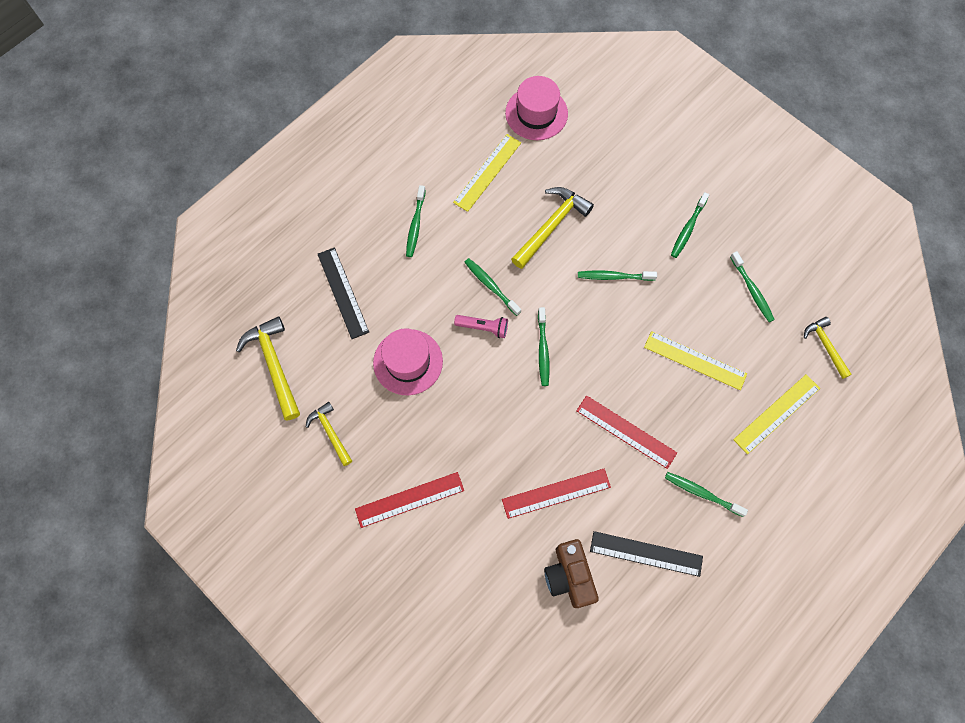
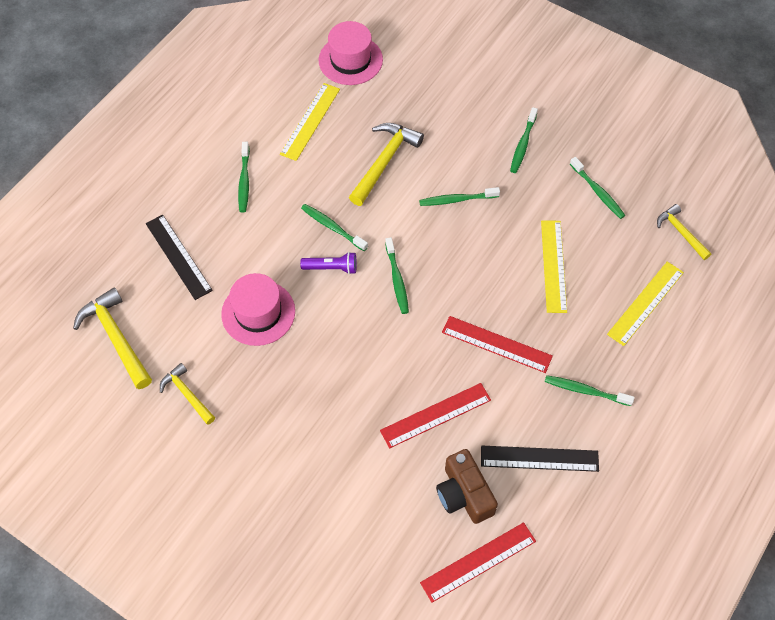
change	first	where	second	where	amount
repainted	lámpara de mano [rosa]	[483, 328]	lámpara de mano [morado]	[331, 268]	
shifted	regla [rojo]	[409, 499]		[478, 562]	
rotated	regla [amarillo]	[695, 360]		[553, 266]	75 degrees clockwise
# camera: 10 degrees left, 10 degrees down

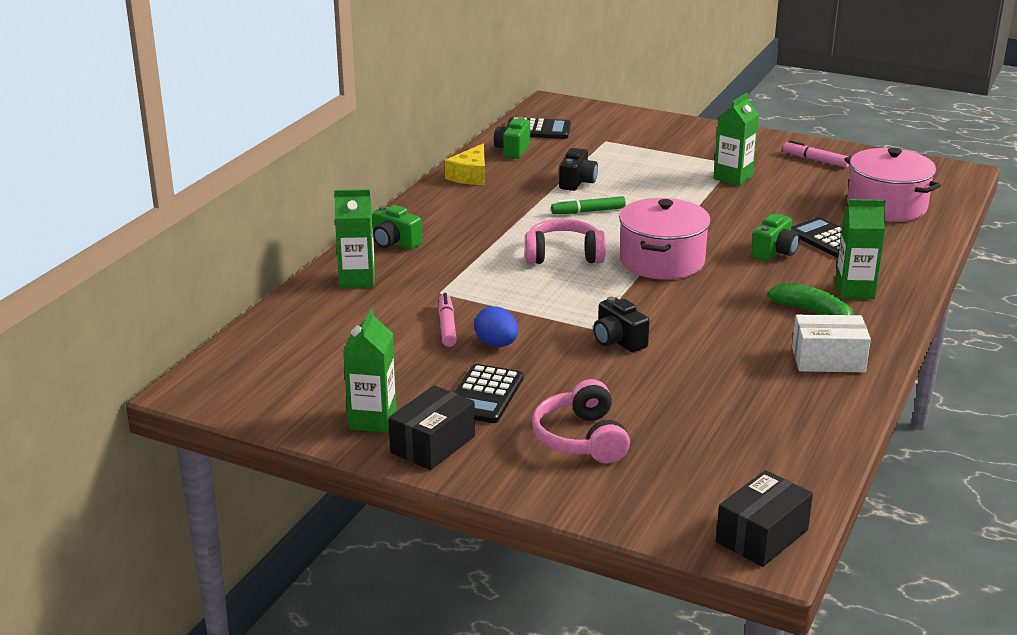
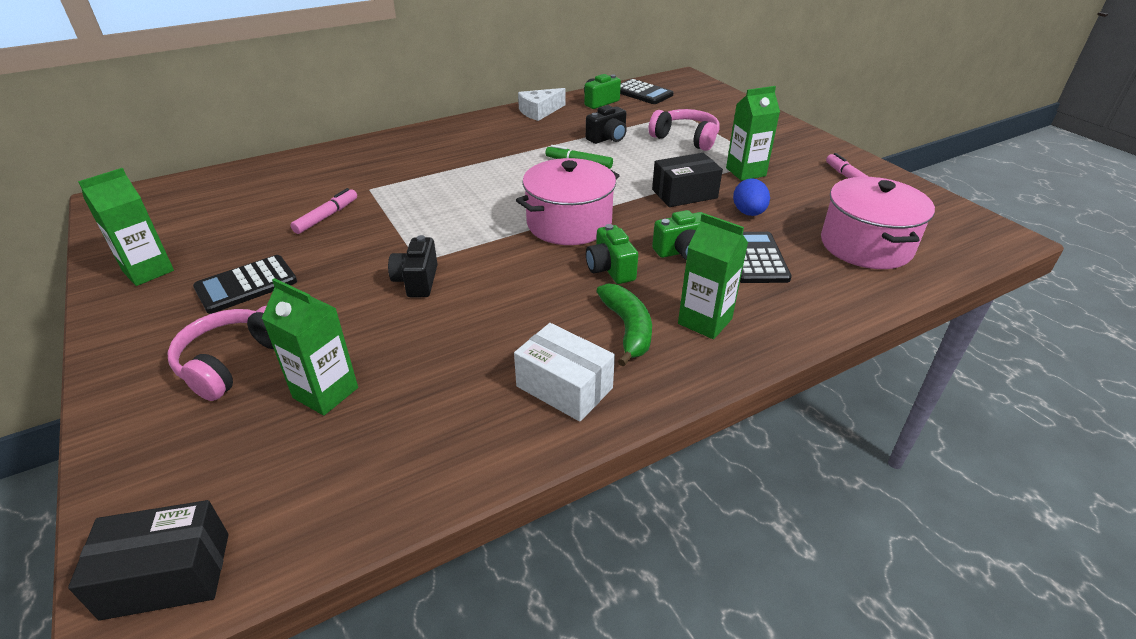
change	first	where	second	where	amount
shifted	cartón de leche [verde]	[357, 280]		[325, 393]	
repainted	queso [amarillo]	[471, 175]	queso [blanco]	[539, 111]	
shifted	cámara [verde]	[394, 243]		[610, 269]	
shifted	auriculares [rosa]	[563, 255]		[685, 138]	
shifted	caja [negro]	[433, 444]		[684, 194]	
shifted	huevo [azul]	[496, 344]		[748, 213]	
# camera: 35 degrees right, 10 degrees up

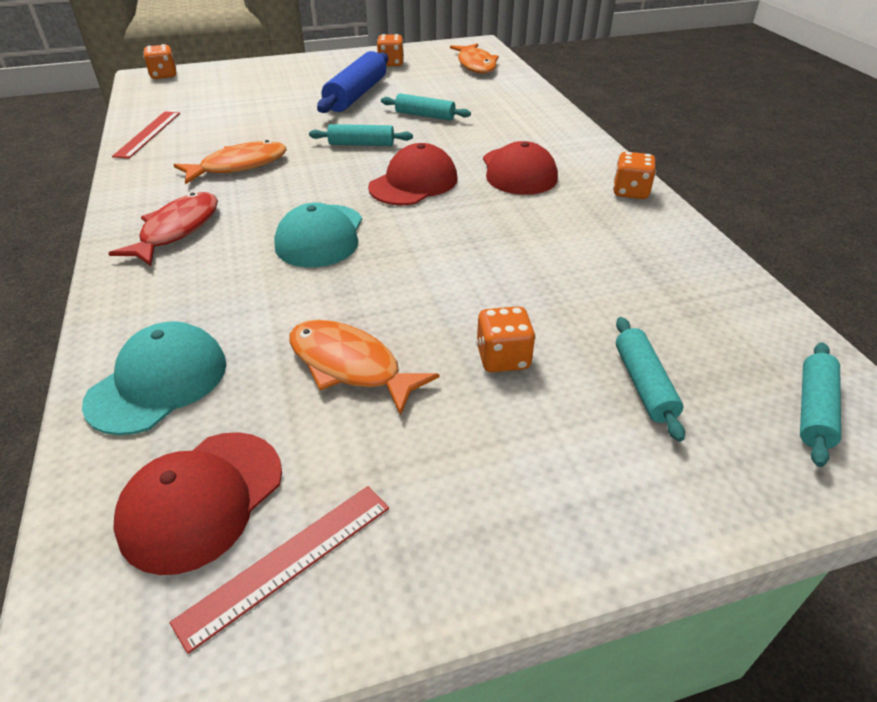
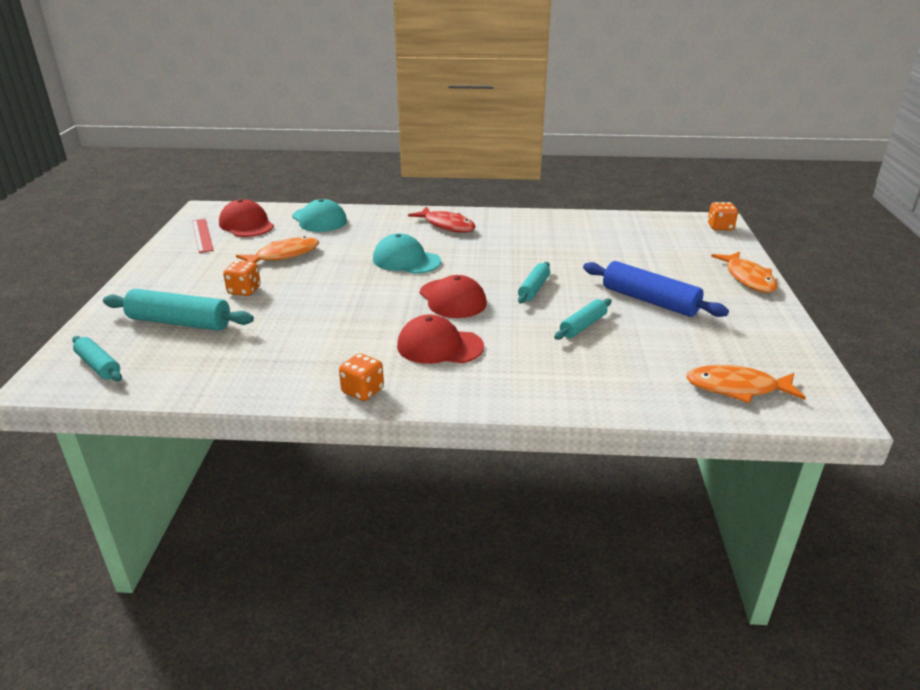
change	first	where	second	where	amount
scaled	rodillo [turquesa]	[643, 384]		[180, 322]	x1.69
shifted	pez [naranja]	[239, 166]		[748, 278]	
gone	regla [rojo]	[148, 134]			
gone	dado [naranja]	[391, 64]			
# camera: 110 degrees right, 10 degrees down

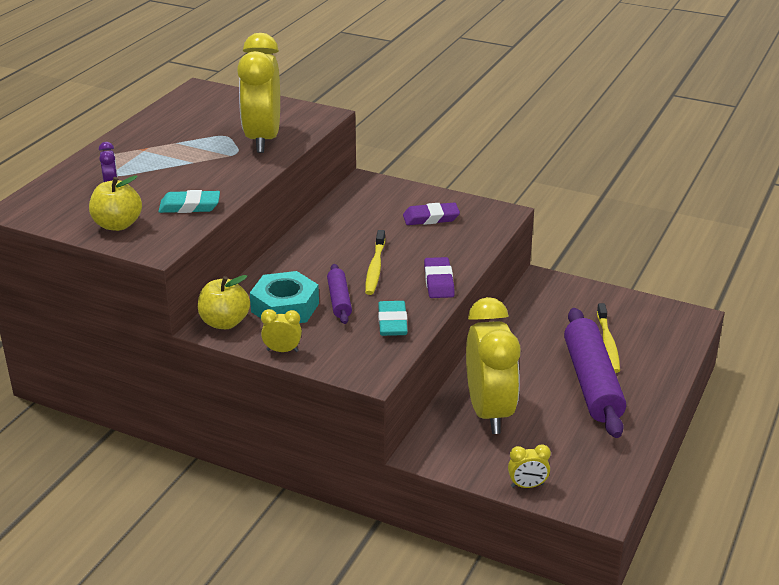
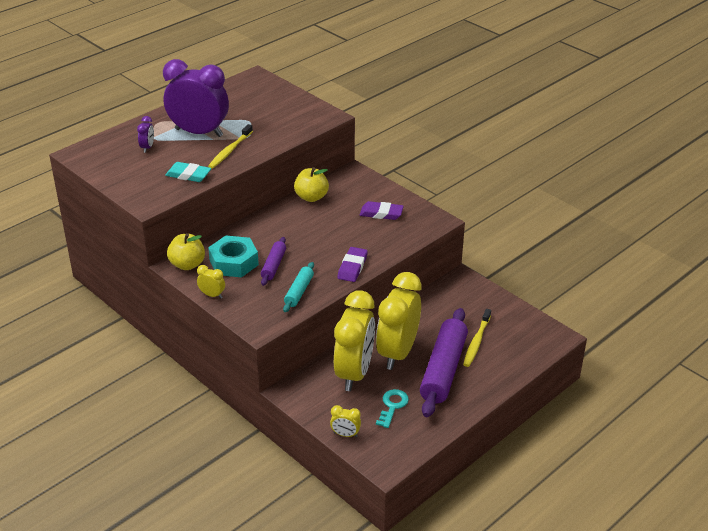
change	first	where	second	where	amount
new			despertador [morado]	[199, 132]	
shifted	cepillo de dientes [amarillo]	[375, 268]		[230, 151]	
swapped	goma de borrar [turquesa]	[392, 322]	rodillo [turquesa]	[299, 291]	
shifted	manzana [amarillo]	[117, 225]		[311, 197]	
shifted	despertador [amarillo]	[263, 139]		[397, 353]	
new			llave [turquesa]	[392, 406]	
# camera: 20 degrees right, 5 degrees up

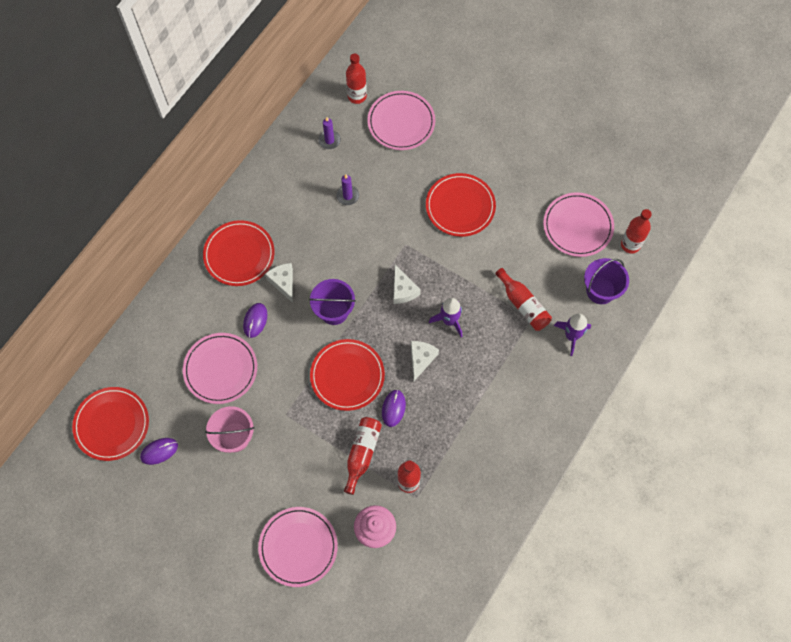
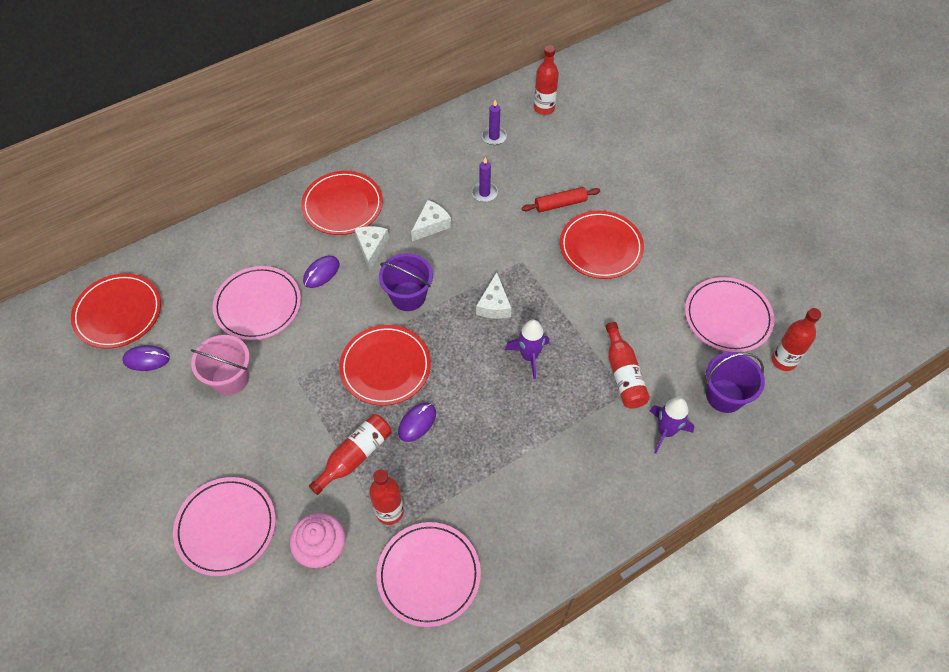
change	first	where	second	where	amount
shifted	plato [rosa]	[401, 122]		[429, 575]	
shifted	queso [blanco]	[421, 359]		[431, 225]	
new			rodillo [rojo]	[560, 204]	
# camera: 25 degrees right, 10 degrees down

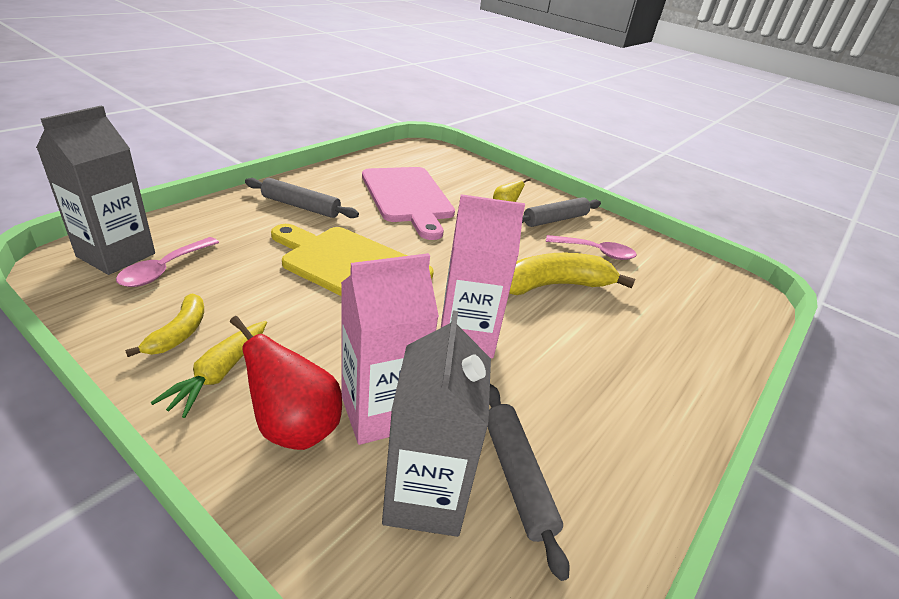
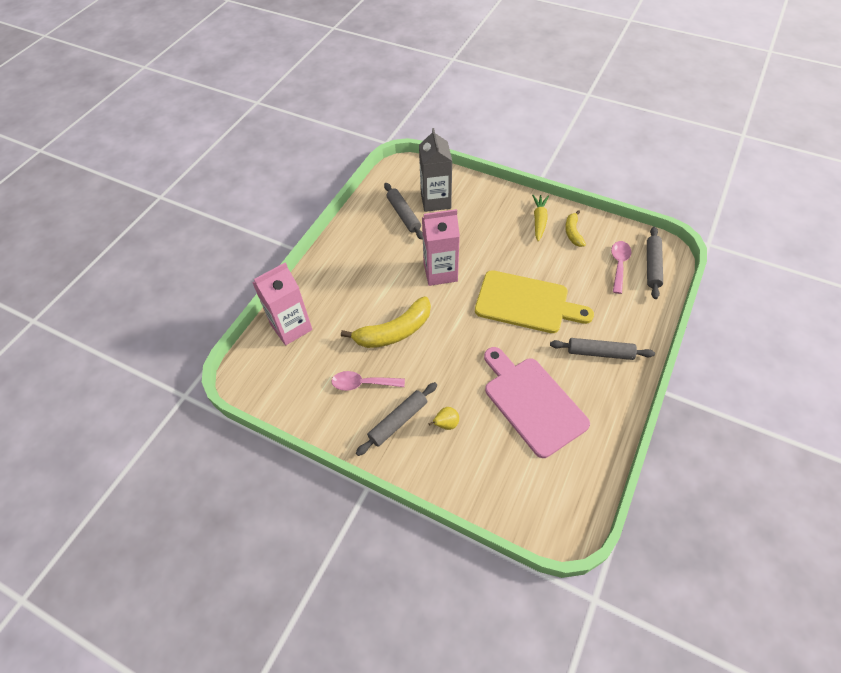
change	first	where	second	where	amount
shifted	cartón de leche [rosa]	[381, 412]		[291, 327]	
swapped	cartón de leche [gris]	[116, 255]	rodillo [gris]	[652, 266]	
gone	pera [rojo]	[294, 427]			
# camera: 175 degrees right, 20 degrees up

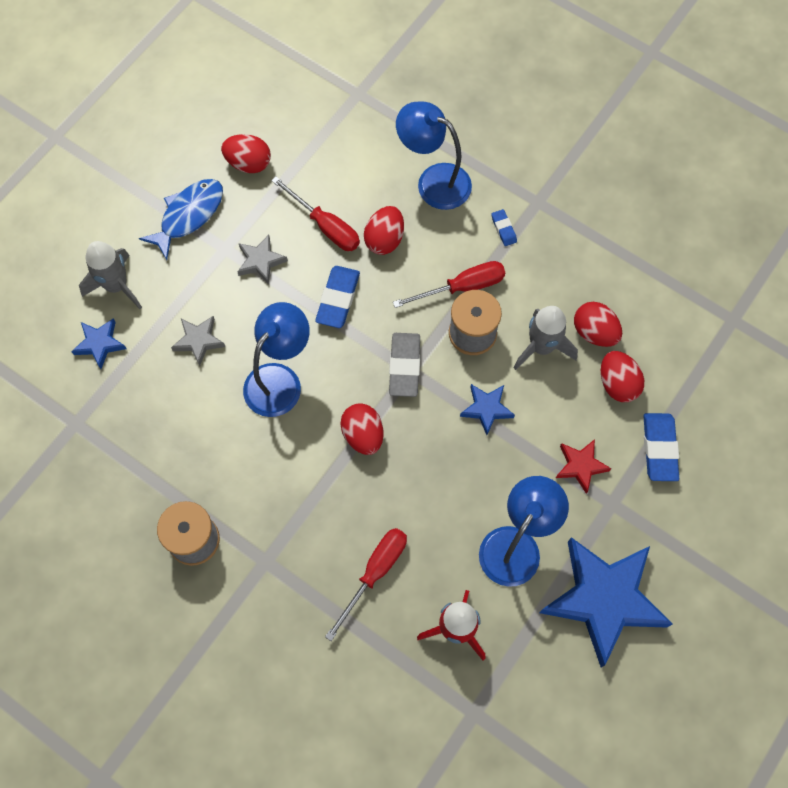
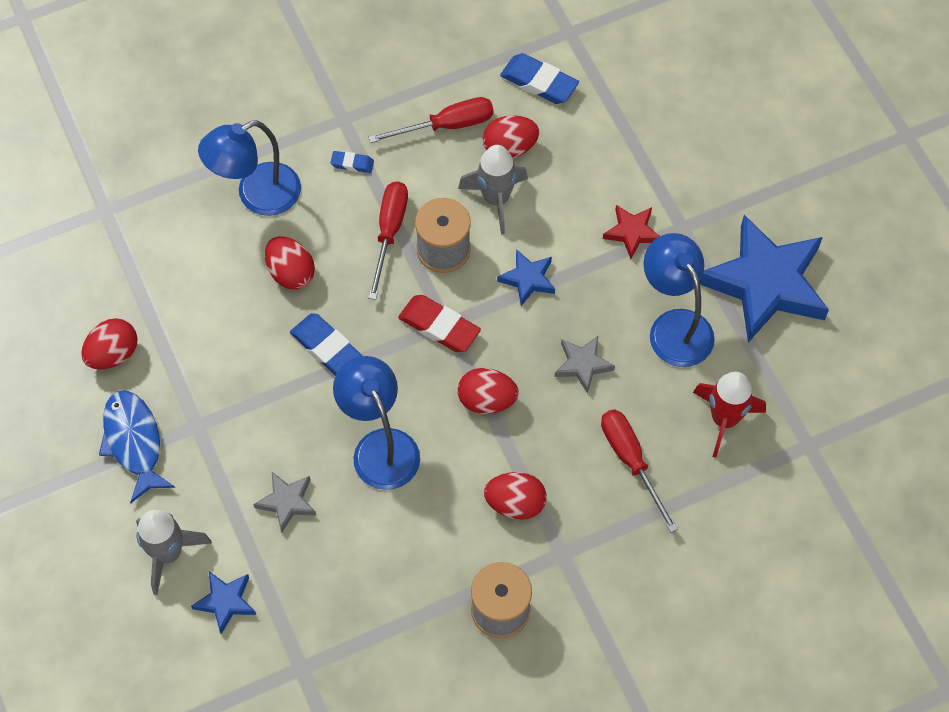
change	first	where	second	where	amount
shifted	destornillador [rojo]	[325, 226]		[446, 125]	
repainted	goma de borrar [gris]	[404, 366]	goma de borrar [rojo]	[439, 327]	
shifted	huevo [rojo]	[617, 384]		[515, 503]	
shifted	goma de borrar [azul]	[659, 448]		[539, 82]	
shifted	estrella [gris]	[261, 261]		[583, 364]	
# camera: 60 degrees left, 5 degrees down

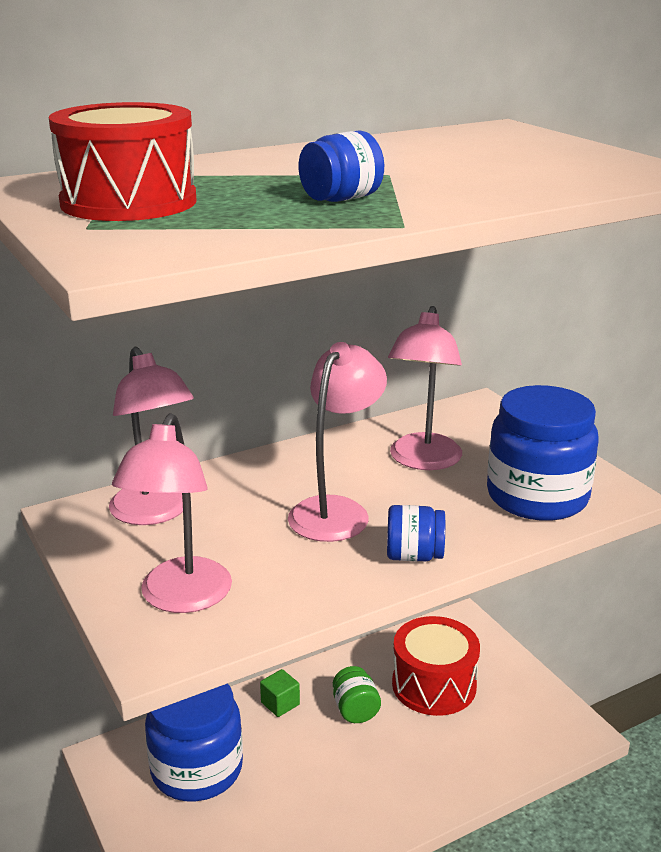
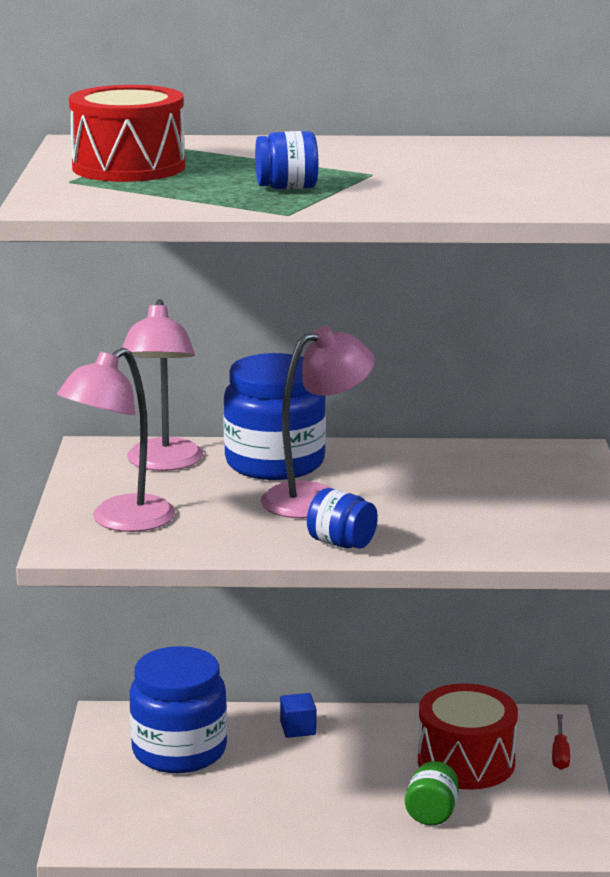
change	first	where	second	where	amount
shifted	tarro [azul]	[537, 497]		[275, 463]	
repainted	cubo [verde]	[280, 703]	cubo [azul]	[298, 728]	
shifted	tarro [verde]	[355, 710]		[431, 813]	
new			destornillador [rojo]	[560, 753]	
gone	lámpara [rosa]	[423, 461]			
# camera: 30 degrees right, 5 degrees down

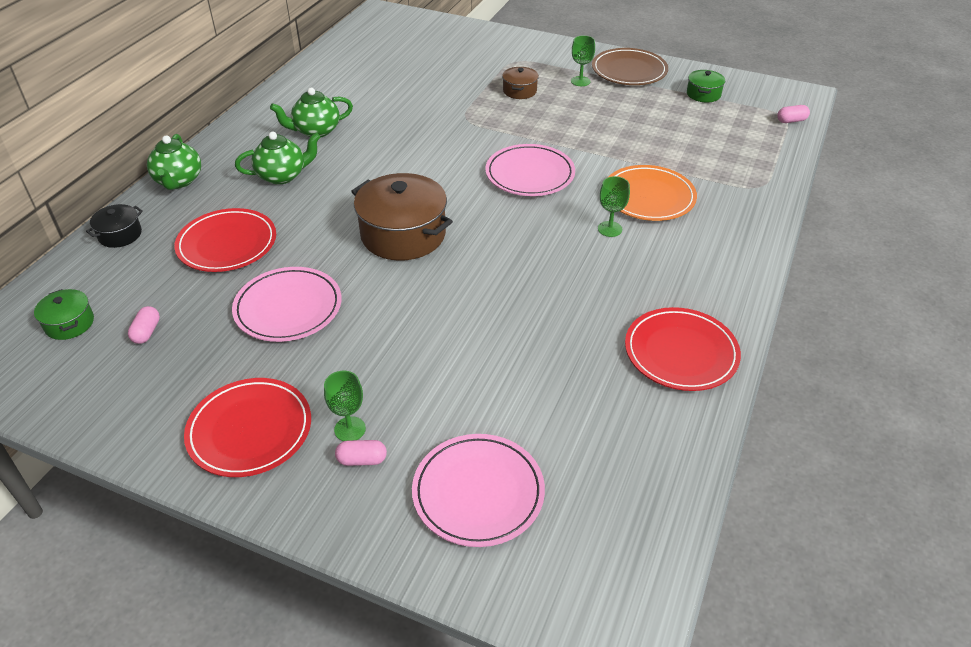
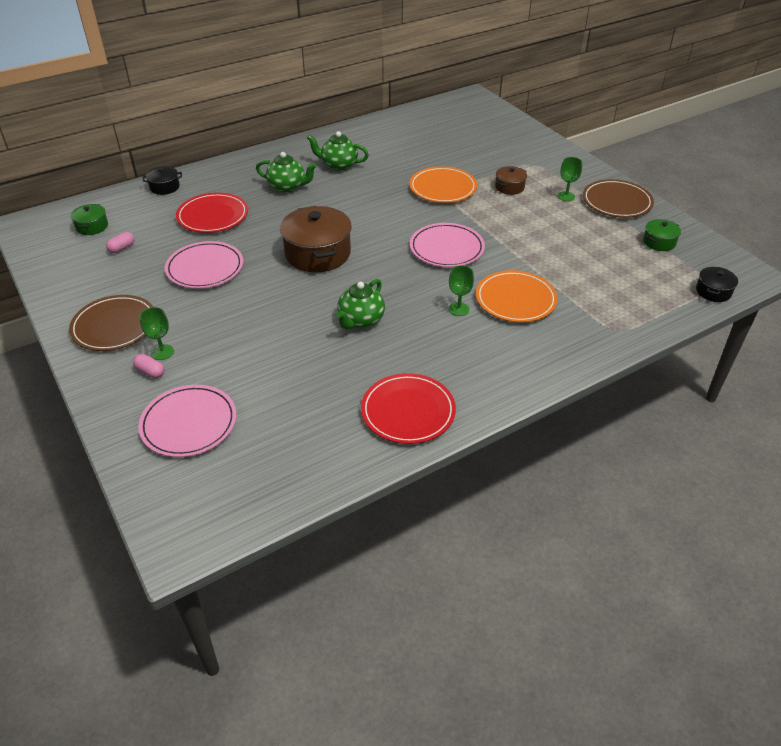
change	first	where	second	where	amount
repainted	plato [rojo]	[250, 430]	plato [marrón]	[114, 326]	
shifted	tetera [verde]	[178, 181]		[361, 320]	
new			plato [naranja]	[442, 188]	
swapped	cápsula [rosa]	[791, 121]	olla [negro]	[713, 292]	
# camera: 35 degrees right, 0 degrees up

